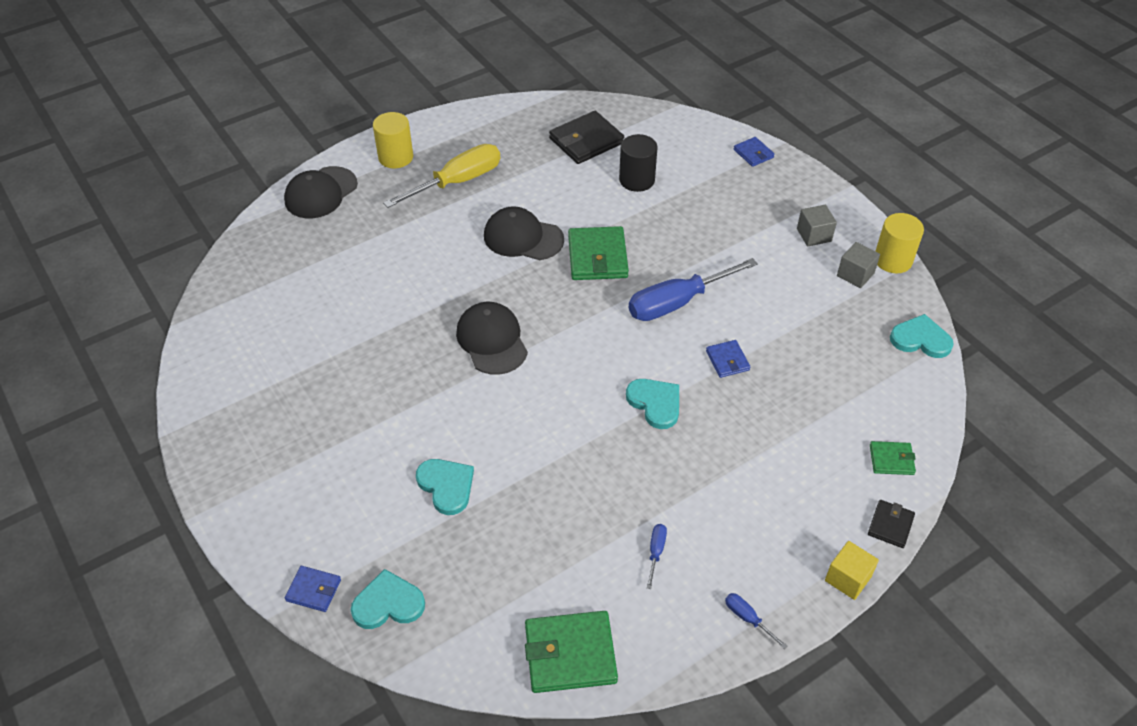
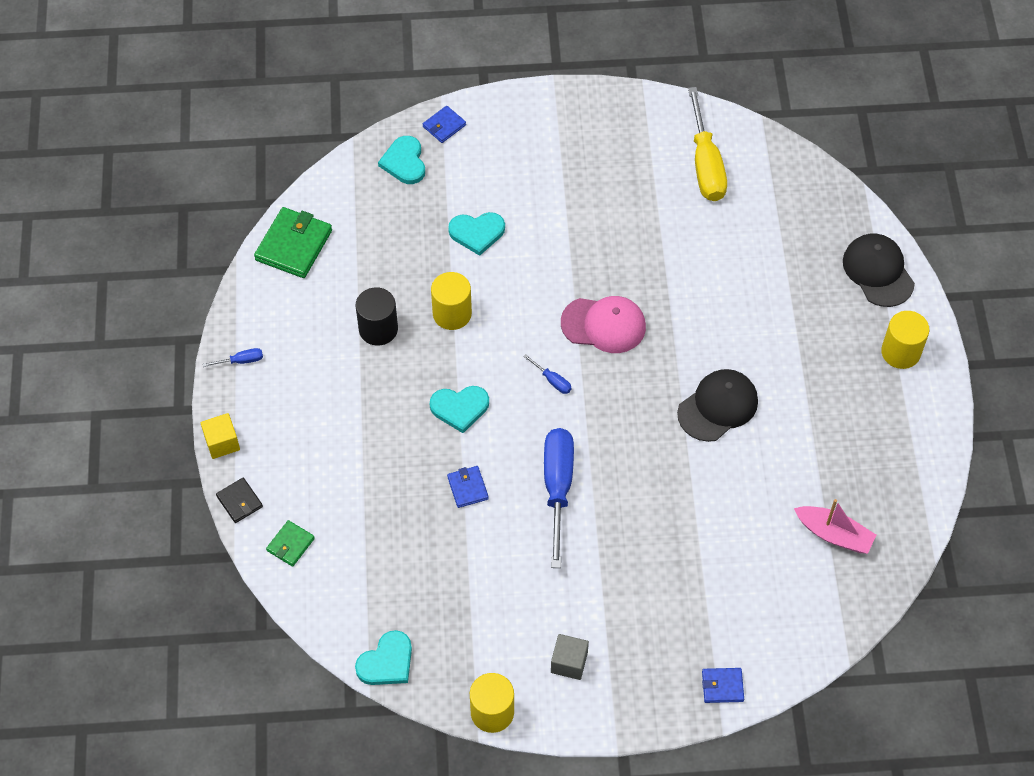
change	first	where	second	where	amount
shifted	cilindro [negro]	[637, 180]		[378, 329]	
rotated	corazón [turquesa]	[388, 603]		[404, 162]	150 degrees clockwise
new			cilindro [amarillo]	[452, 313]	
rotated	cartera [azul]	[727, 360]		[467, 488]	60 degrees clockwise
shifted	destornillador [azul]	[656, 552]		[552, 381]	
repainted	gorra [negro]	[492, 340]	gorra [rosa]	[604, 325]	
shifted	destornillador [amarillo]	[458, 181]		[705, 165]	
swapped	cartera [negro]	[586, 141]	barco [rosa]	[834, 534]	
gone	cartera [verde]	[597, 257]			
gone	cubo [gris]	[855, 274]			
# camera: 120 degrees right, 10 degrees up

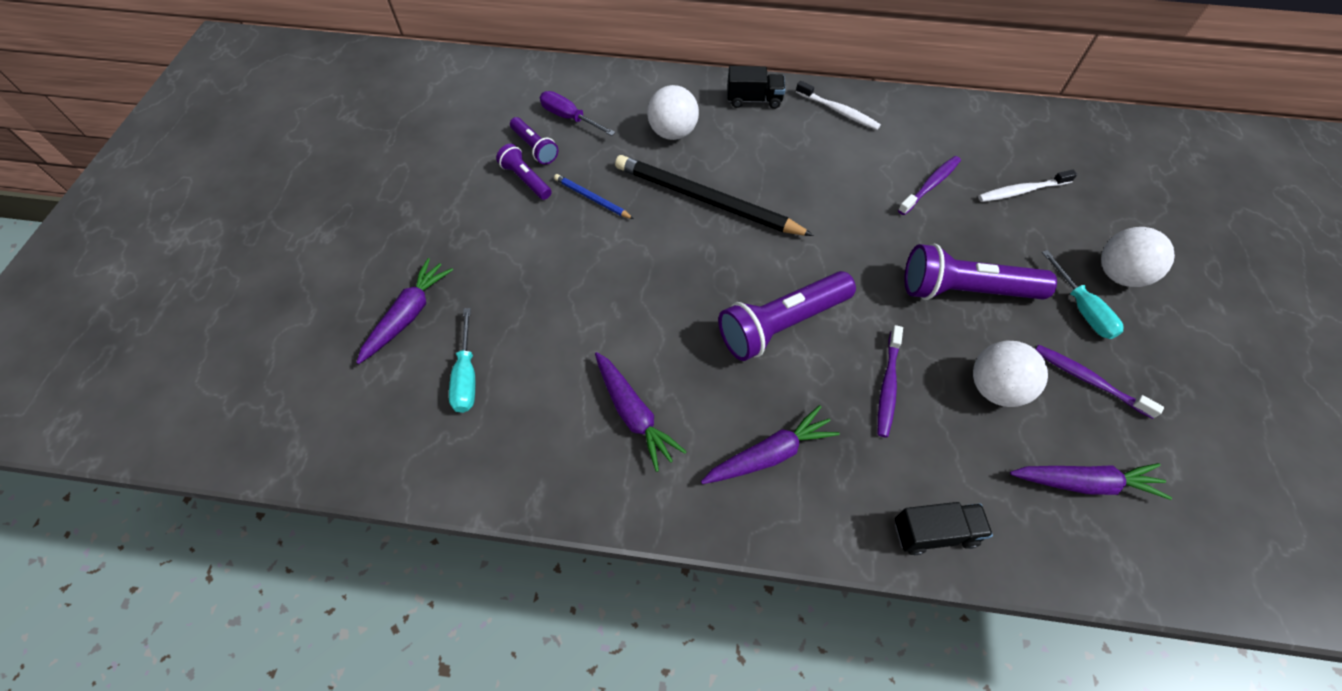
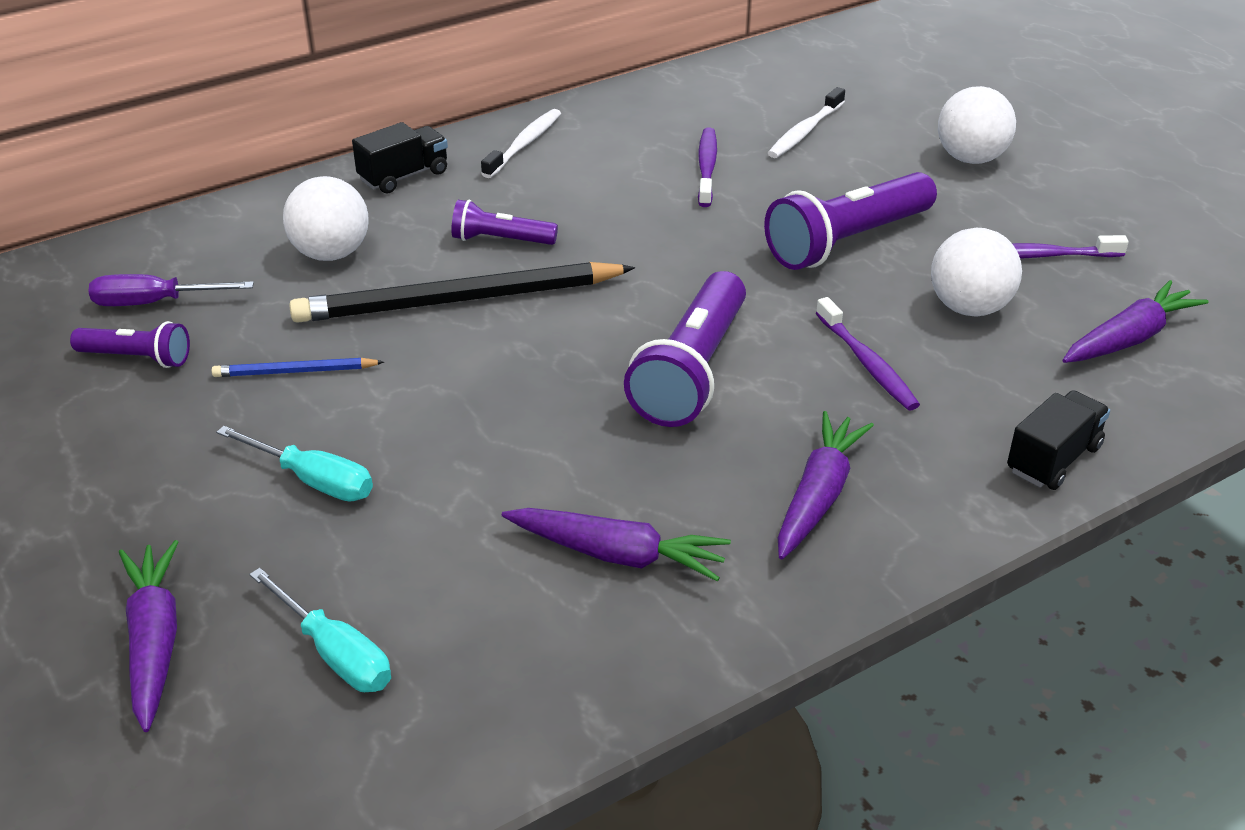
change	first	where	second	where	amount
shifted	destornillador [turquesa]	[1082, 309]		[313, 480]	
shifted	lámpara de mano [morado]	[526, 179]		[500, 240]	
rotated	cepillo de dientes [blanco]	[838, 111]		[524, 144]	60 degrees counterclockwise
# camera: 40 degrees left, 20 degrees down

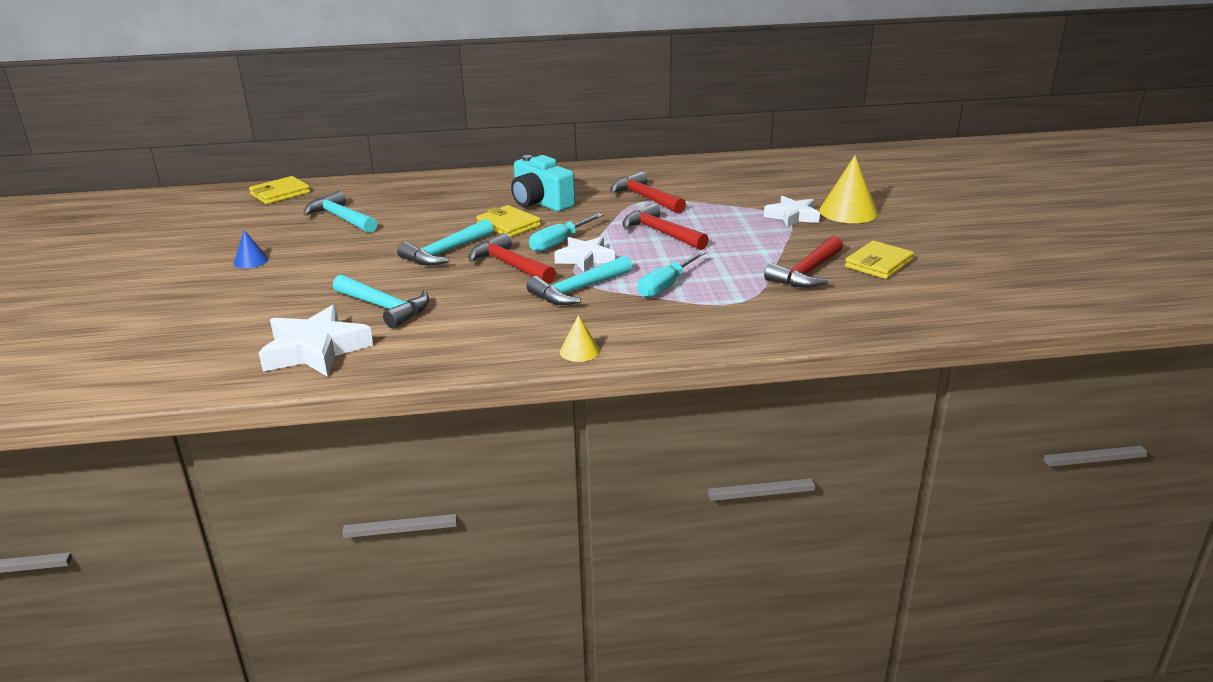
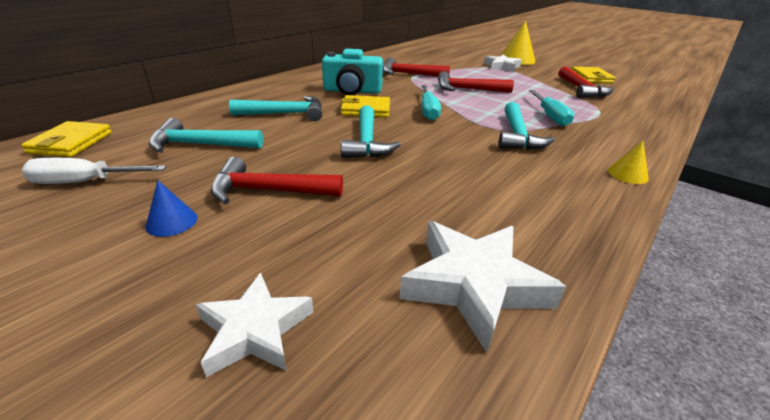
change	first	where	second	where	amount
new			destornillador [blanco]	[85, 182]	
shifted	estrella [blanco]	[585, 258]		[255, 330]	
shifted	martillo [rojo]	[509, 265]		[268, 191]	
shifted	martillo [turquesa]	[385, 307]		[286, 114]	
# camera: 45 degrees left, 5 degrees up

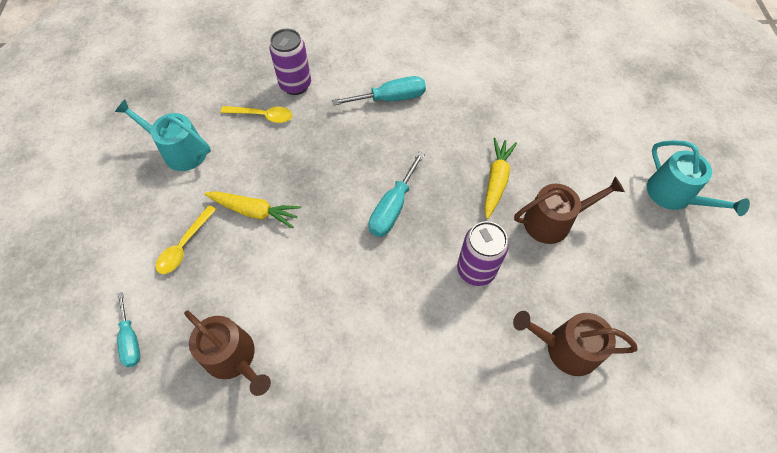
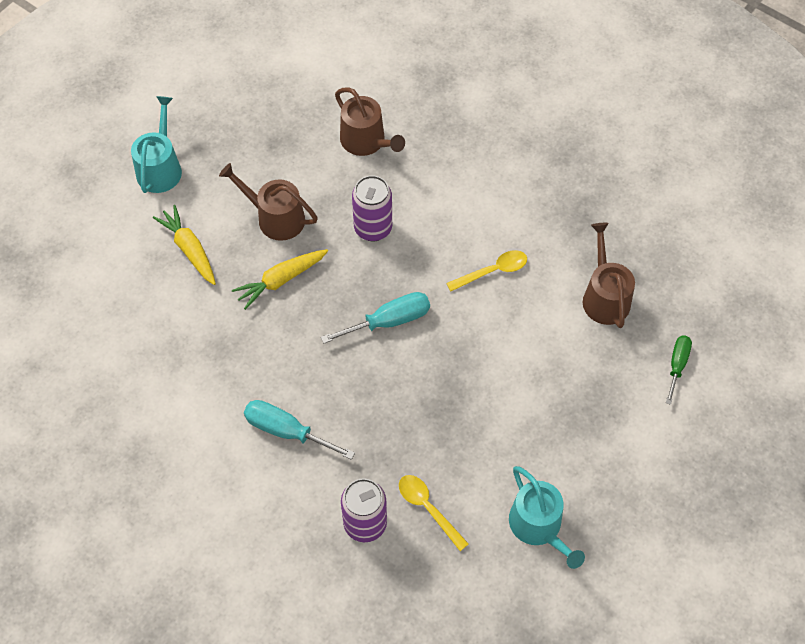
change	first	where	second	where	amount
shifted	zanahoria [amarillo]	[255, 211]		[189, 249]	
shifted	cuchara [amarillo]	[184, 246]		[493, 271]	
repainted	destornillador [turquesa]	[131, 340]	destornillador [verde]	[677, 365]	
# camera: 140 degrees left, 0 degrees up

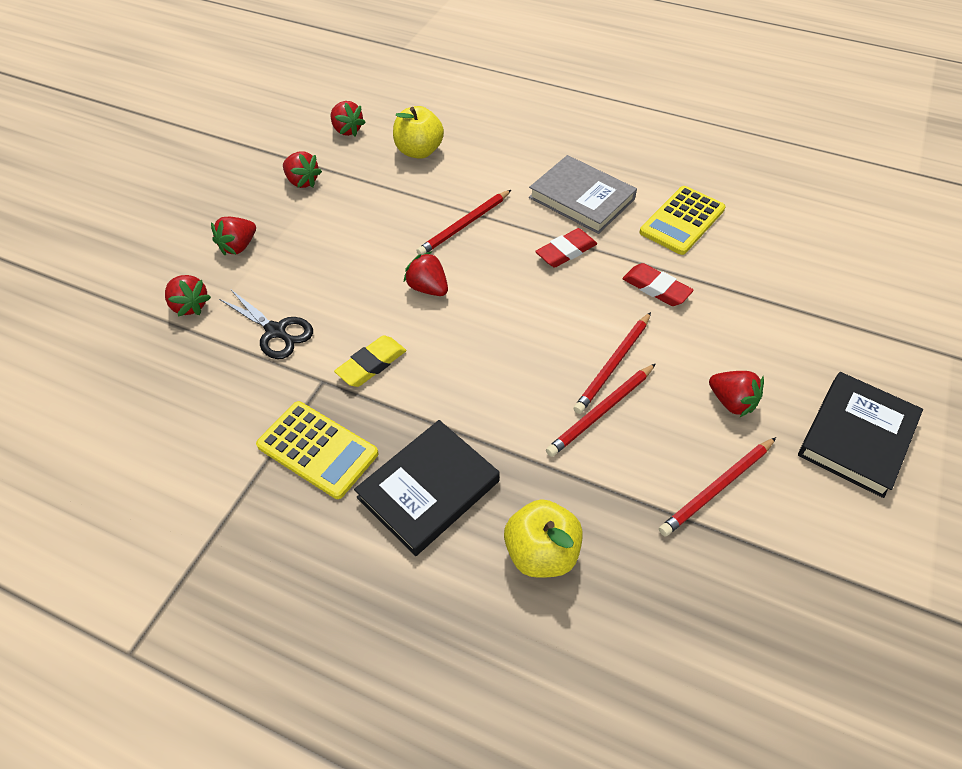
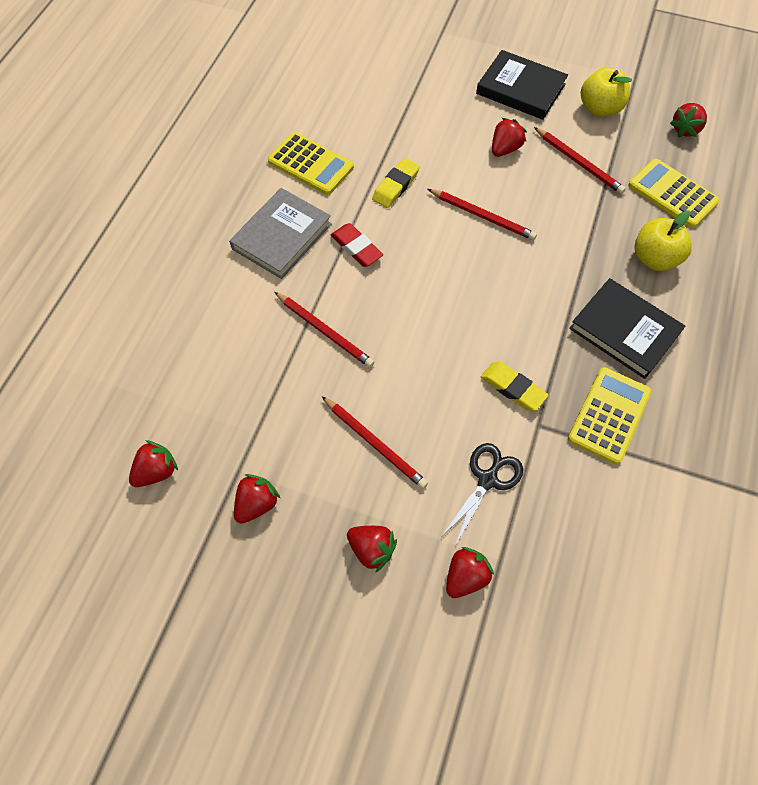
change	first	where	second	where	amount
shifted	lápiz [rojo]	[601, 412]		[375, 443]	
repainted	goma de borrar [rojo]	[656, 288]	goma de borrar [amarillo]	[396, 186]	
shifted	manzana [amarillo]	[419, 151]		[599, 109]	
new			calculadora [amarillo]	[672, 194]	
shifted	fresa [rojo]	[428, 288]		[685, 129]	
# camera: 95 degrees left, 10 degrees up

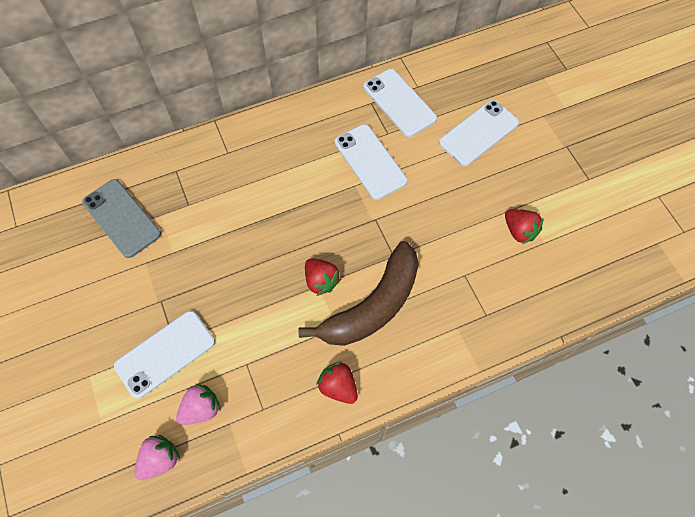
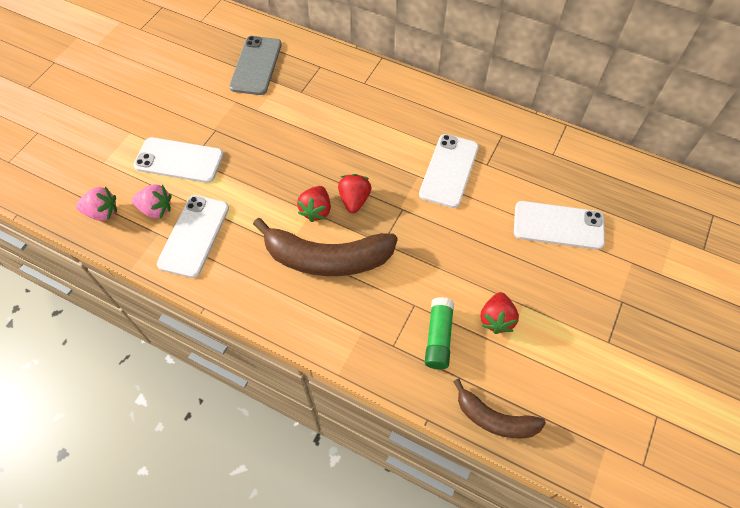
change	first	where	second	where	amount
shifted	móvil [blanco]	[399, 103]		[194, 236]	
shifted	fresa [rojo]	[338, 386]		[354, 200]	
new			barra de pegamento [verde]	[438, 337]	
new			plátano [marrón]	[494, 418]	
# camera: 50 degrees right, 5 degrees down

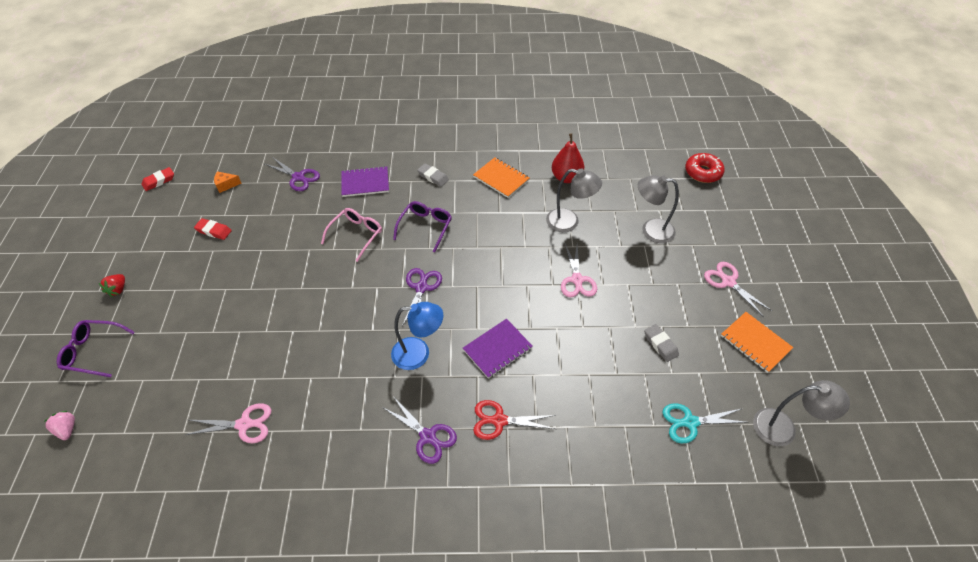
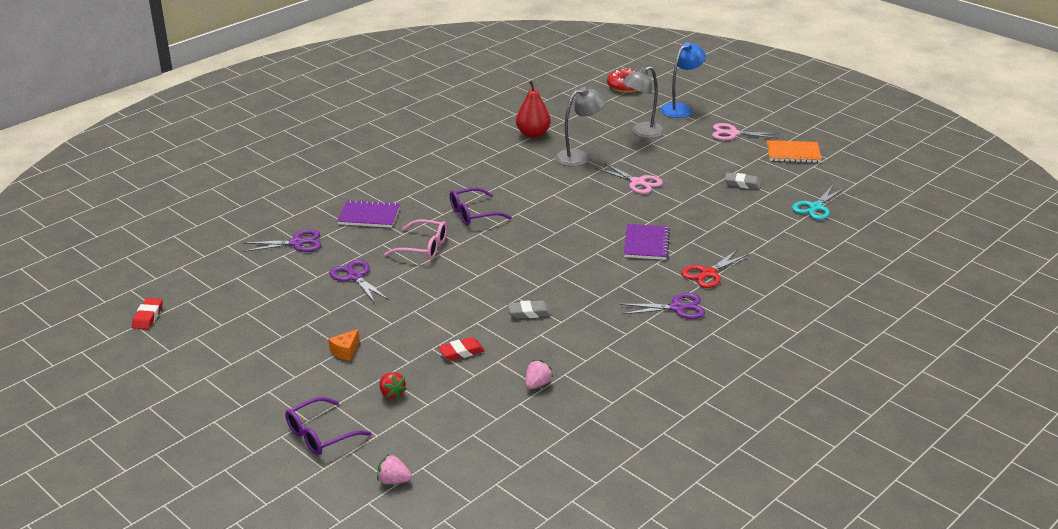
change	first	where	second	where	amount
shifted	queso [naranja]	[226, 185]		[345, 351]	
shifted	tijeras [morado]	[421, 288]		[355, 277]	
rotated	cuaderno [morado]	[365, 183]		[369, 216]	60 degrees clockwise
shifted	fresa [rojo]	[118, 289]		[392, 393]	
rotated	gafas [rosa]	[356, 235]		[423, 247]	120 degrees clockwise
shifted	goma de borrar [rojo]	[214, 231]		[461, 352]	
rotated	gafas [morado]	[425, 227]		[473, 214]	90 degrees counterclockwise
shifted	goma de borrar [gris]	[433, 177]		[529, 313]	
swapped	tijeras [rosa]	[244, 424]	fresa [rosa]	[537, 384]	
shifted	lámpara [azul]	[419, 353]		[680, 109]	
gone	cuaderno [naranja]	[501, 178]			
gone	lámpara [gris]	[783, 428]			
# camera: 45 degrees left, 20 degrees down

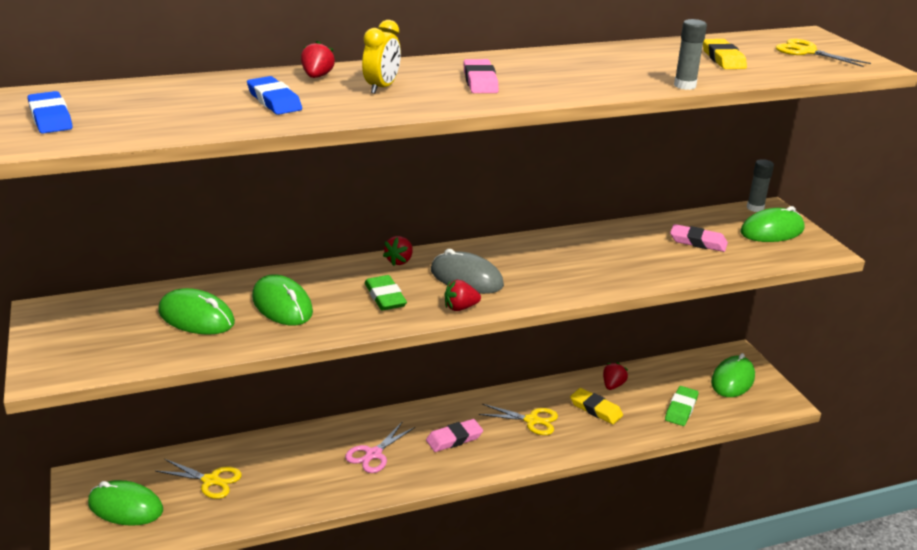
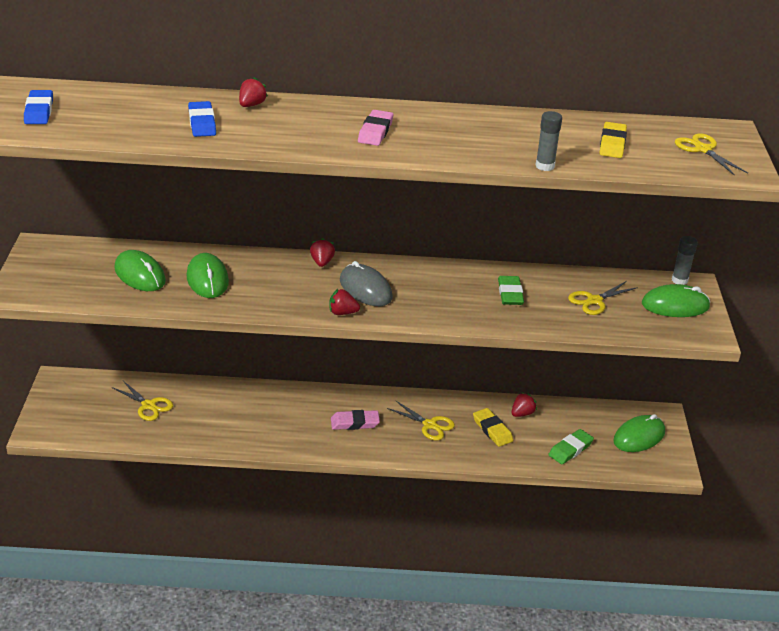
change	first	where	second	where	amount
rotated	fresa [rojo]	[399, 261]		[322, 262]	135 degrees clockwise
shifted	goma de borrar [verde]	[385, 297]		[510, 293]	
swapped	goma de borrar [rosa]	[698, 242]	tijeras [amarillo]	[594, 301]	
gone	ratón [verde]	[125, 507]			
gone	tijeras [rosa]	[374, 454]			
gone	despertador [amarillo]	[382, 88]			
# camera: 20 degrees right, 5 degrees up

